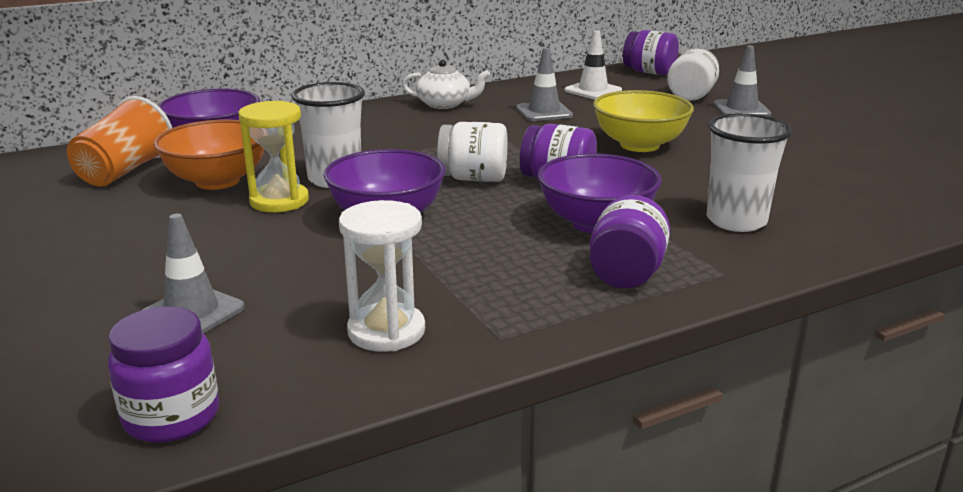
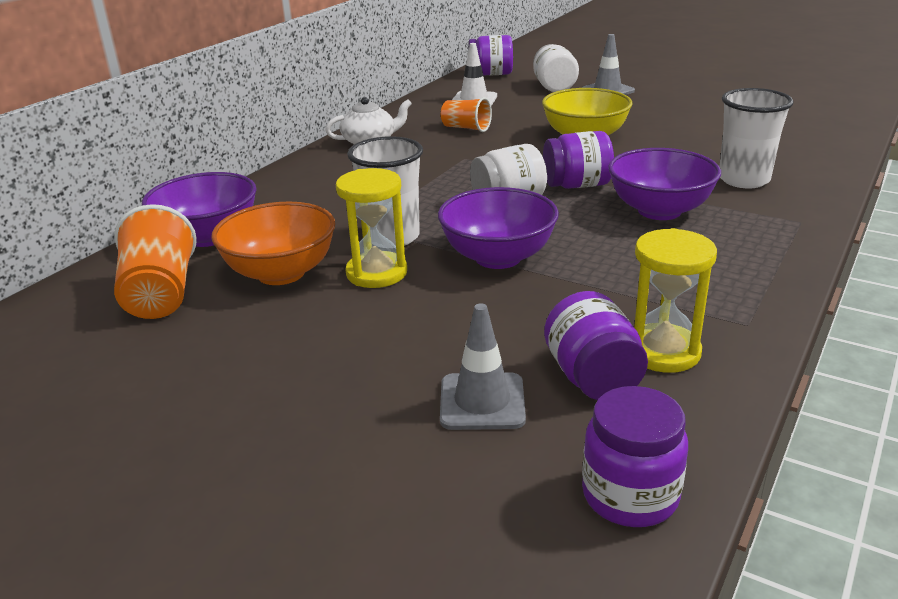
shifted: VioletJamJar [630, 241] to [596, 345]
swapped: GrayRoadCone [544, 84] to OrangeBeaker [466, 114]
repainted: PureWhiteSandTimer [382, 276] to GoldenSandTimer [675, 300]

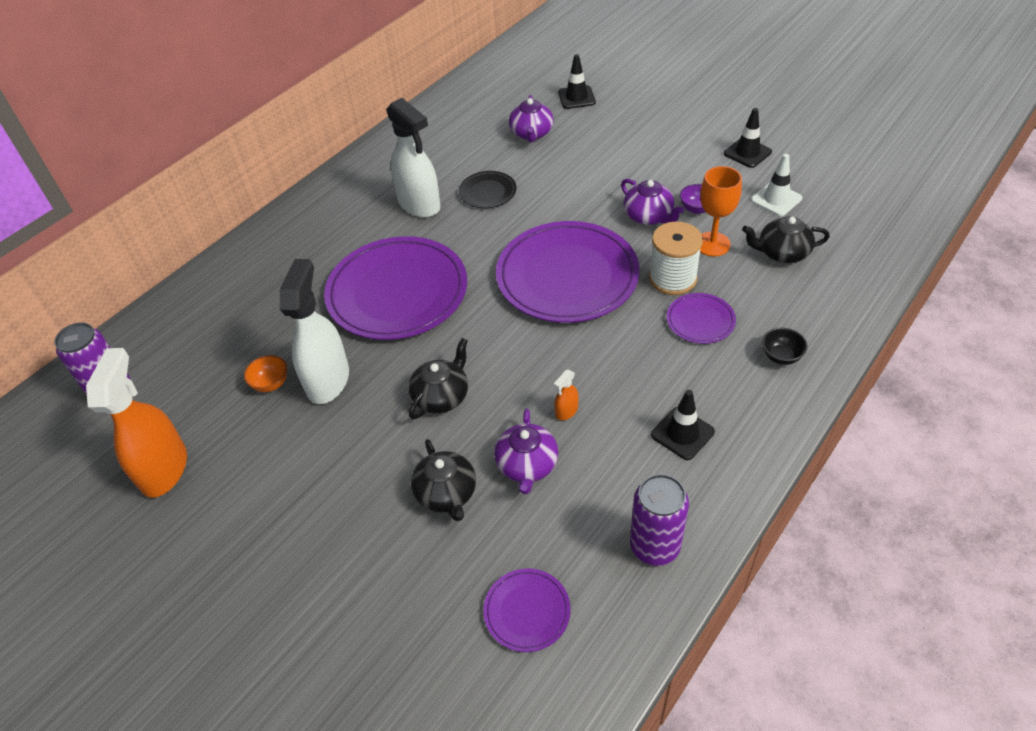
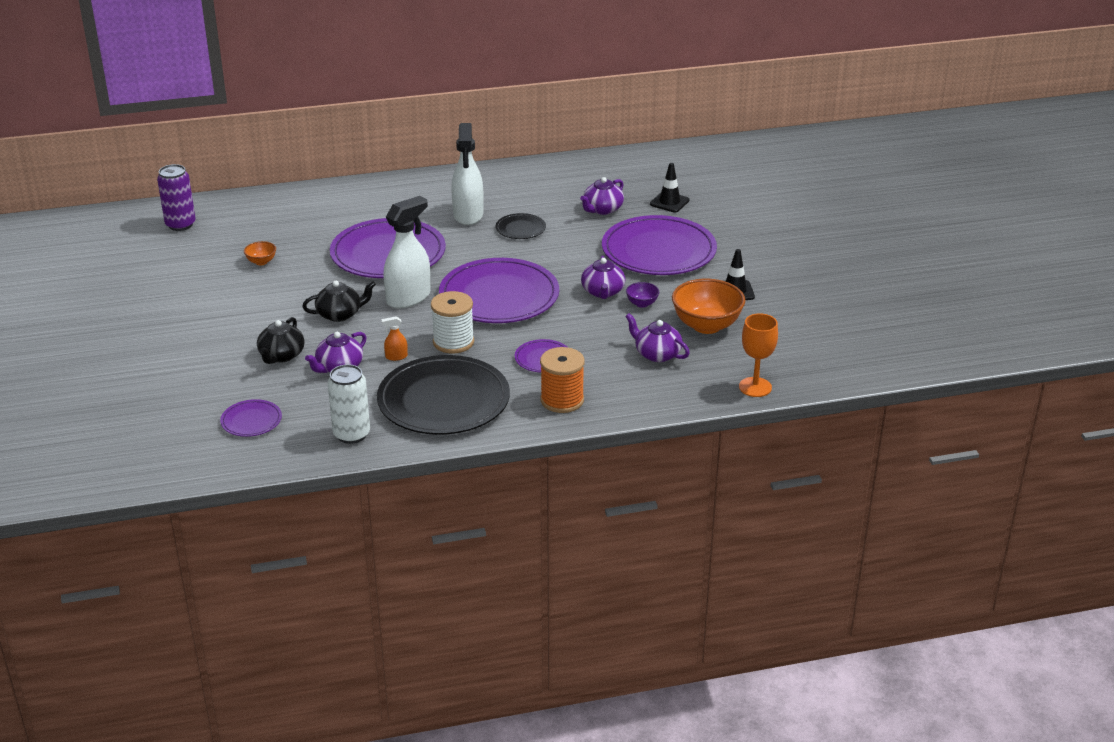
gone: OrangeSprayer [136, 423]
new: VioletPlate [659, 245]
shifted: OrangeChalice [721, 211] to [758, 355]; PureWhiteSpool [676, 258] to [452, 322]; PureWhiteSprayer [314, 331] to [406, 252]
swapped: PureWhiteRoadCone [776, 185] to OrangeServingBowl [708, 306]; BlackServingBowl [785, 346] to OrangeSpool [562, 380]; BlackRoadCone [683, 425] to BlackPlate [443, 395]
repainted: BlackTeapot [786, 239] to VioletTeapot [657, 337]; VioletSodaCan [659, 520] to PureWhiteSodaCan [349, 404]

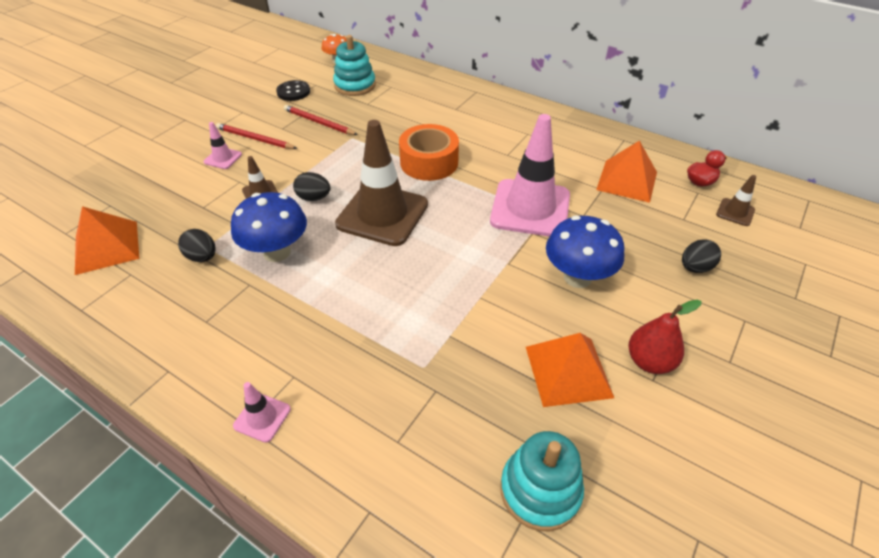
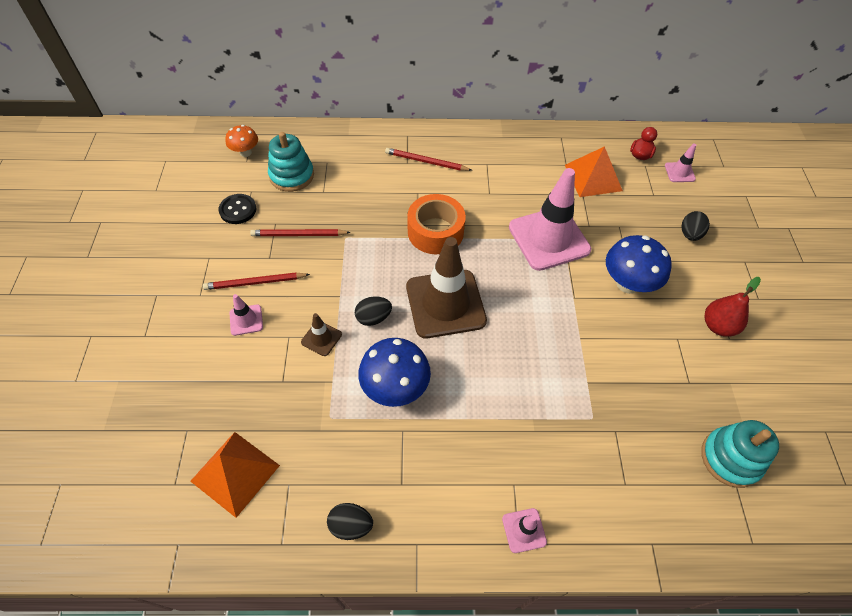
gone: OrangeSolidPyramid [570, 370]
new: CrimsonWoodenPencil [428, 159]
shifted: BlackToyEgg [197, 245] to [350, 521]
repainted: RussetRoadCone [736, 200] to RosePinkRoadCone [680, 162]

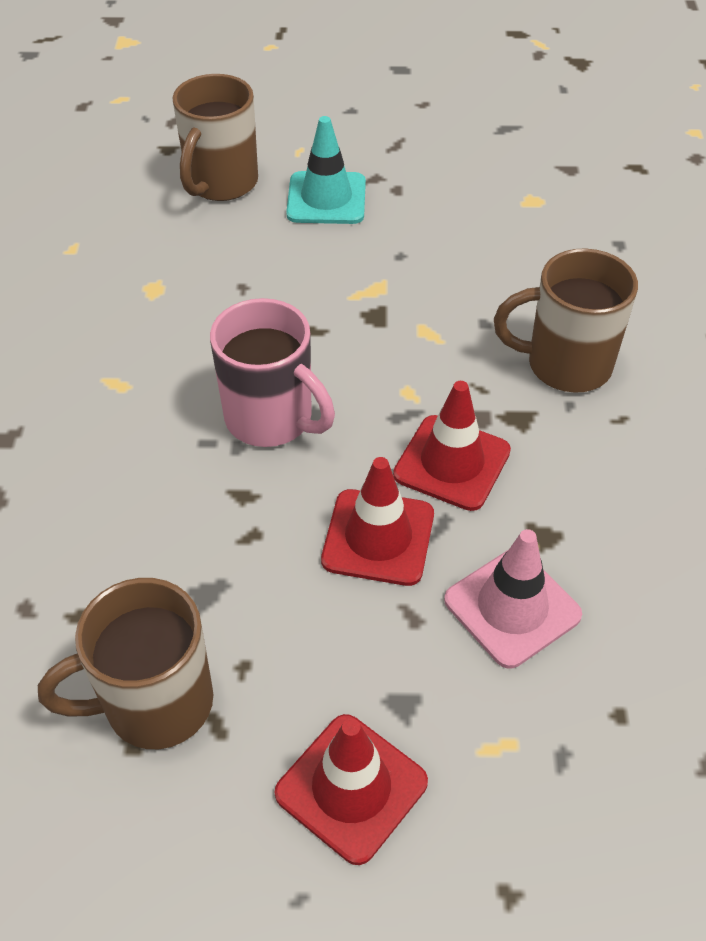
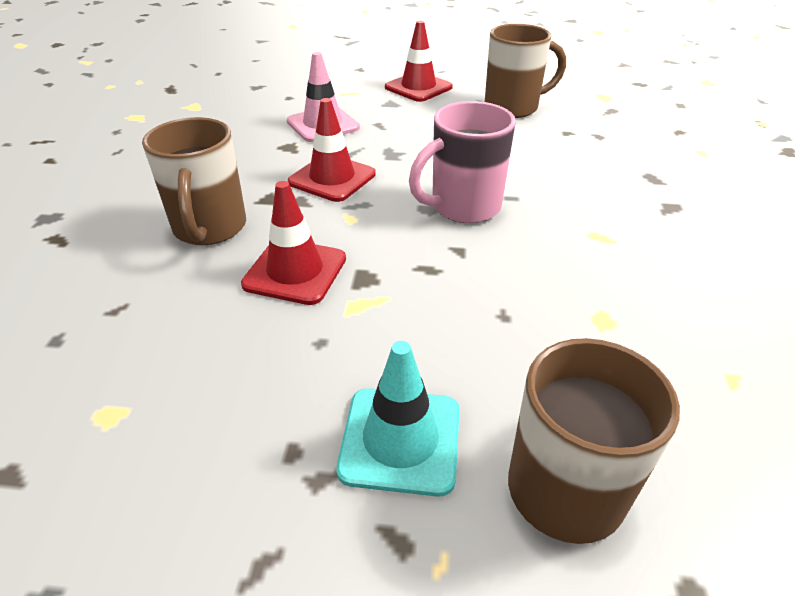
shifted: CrimsonRoadCone [377, 521] to [293, 243]
rotated: RussetCoffeeMug [566, 320] = [194, 181] 75 degrees clockwise; RosePinkCoffeeMug [272, 372] = [462, 162] 75 degrees counterclockwise

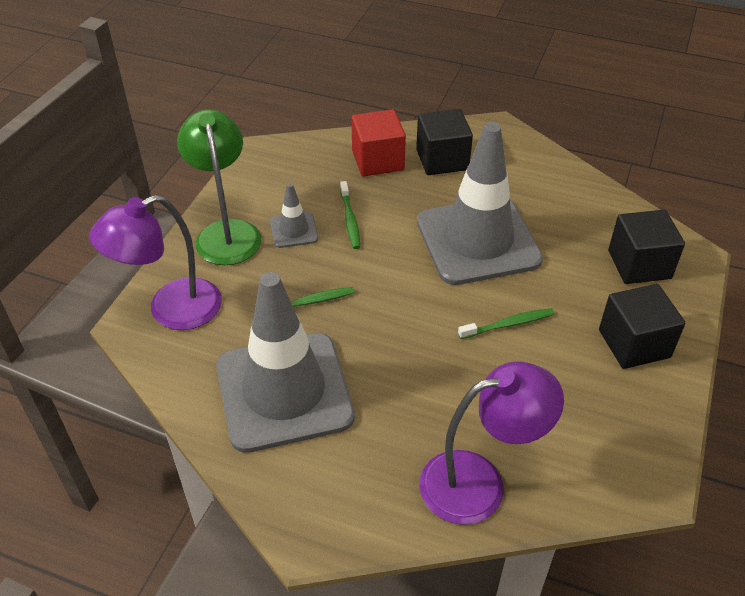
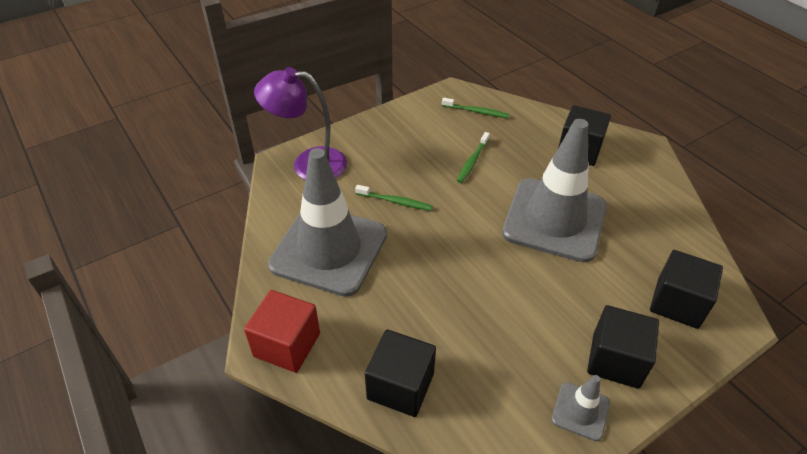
gone: LeafGreenReadingLamp [219, 187]
shifted: CrimsonCube [378, 143] to [282, 331]; GrayRoadCone [294, 215] to [580, 408]; LeafGreenToothbrush [506, 323] to [475, 107]
swapped: VioletReadingLamp [491, 443] to BlackCube [400, 373]

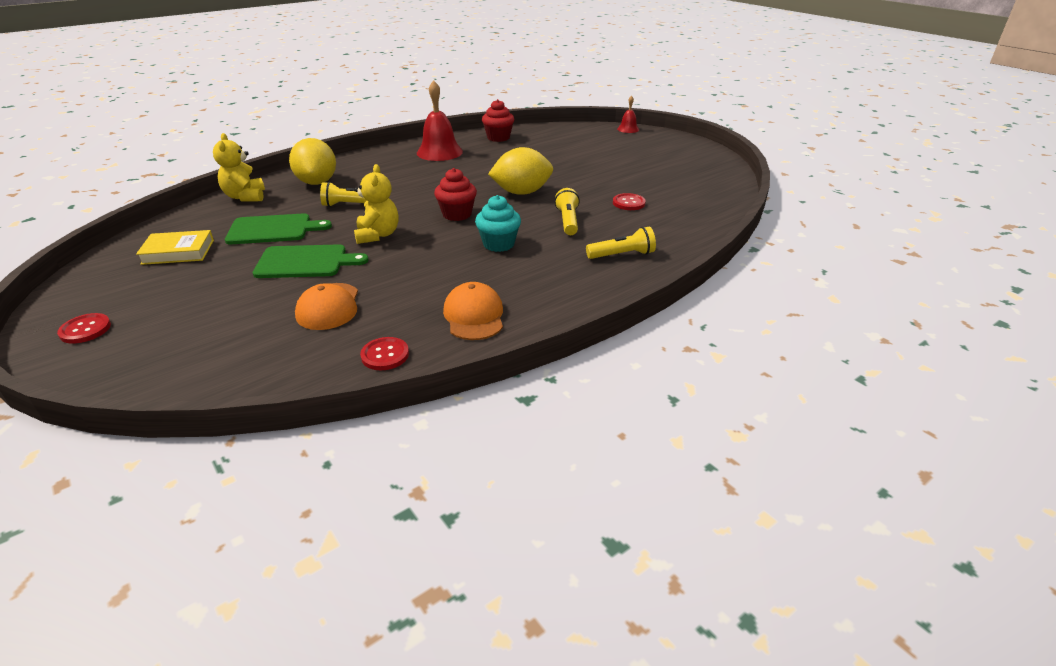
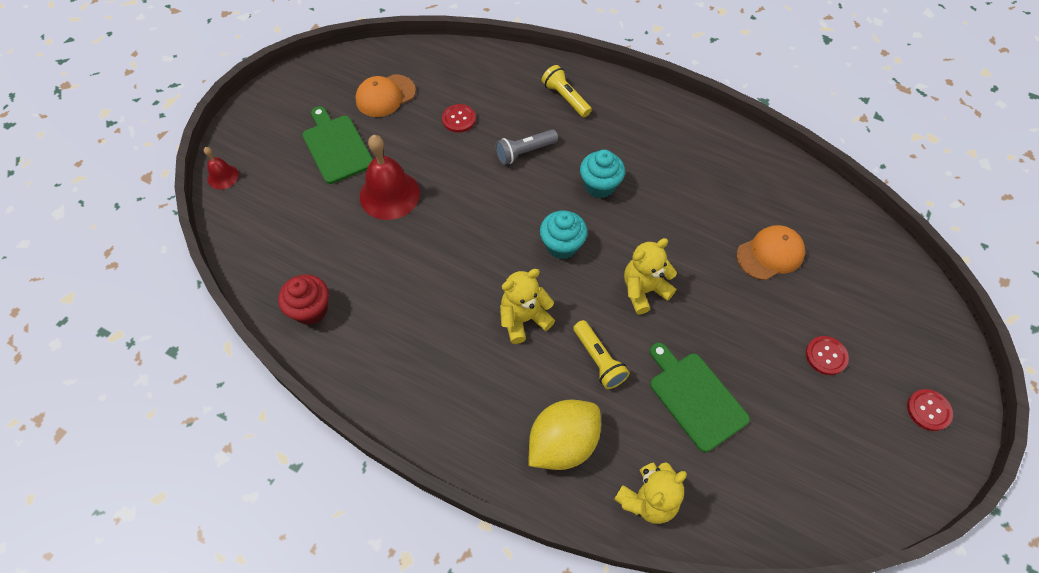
gone: GoldenCitrusFruit [520, 171]; GoldenHardcover [175, 247]
new: GoldenStuffedBear [527, 306]
shifted: CrimsonSchoolBell [440, 120] to [390, 177]; LeafGreenChoppingBoard [311, 261] to [337, 145]; OrangeCap [473, 311] to [385, 95]; CrimsonButton [384, 353] to [827, 355]
repainted: CrimsonMuffin [455, 194] to TealMuffin [563, 234]; GoldenTorch [567, 211] to GrayTorch [527, 147]

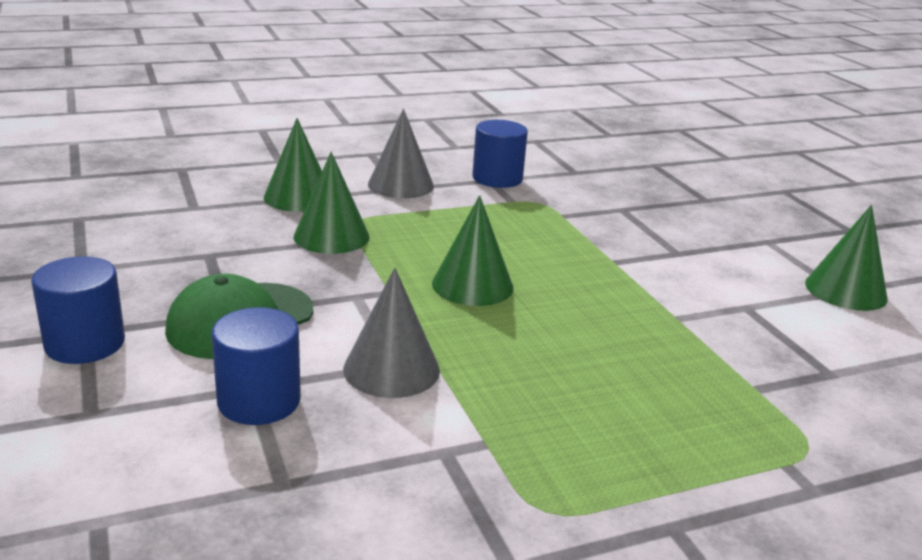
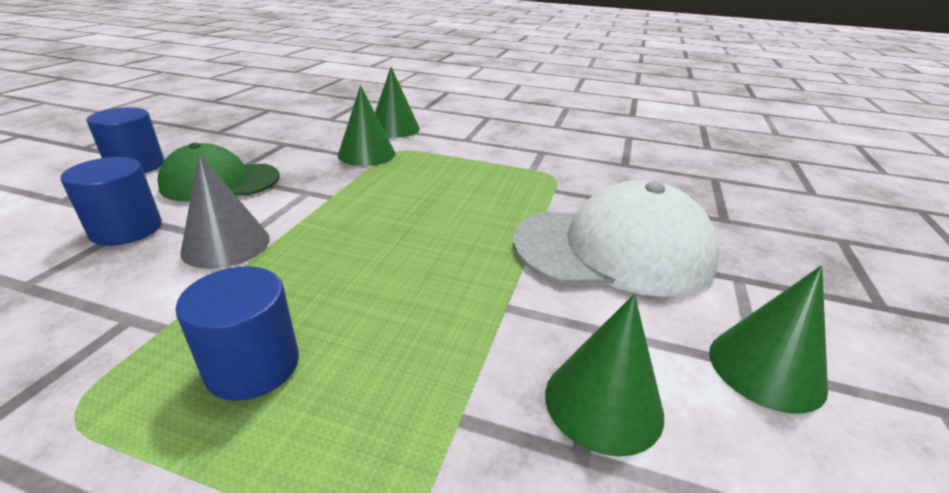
gone: GraySolidCone [401, 153]
new: PureWhiteCap [616, 238]
shifted: RoyalBlueCylinder [500, 154] to [237, 333]; LeafGreenSolidCone [473, 250] to [604, 375]

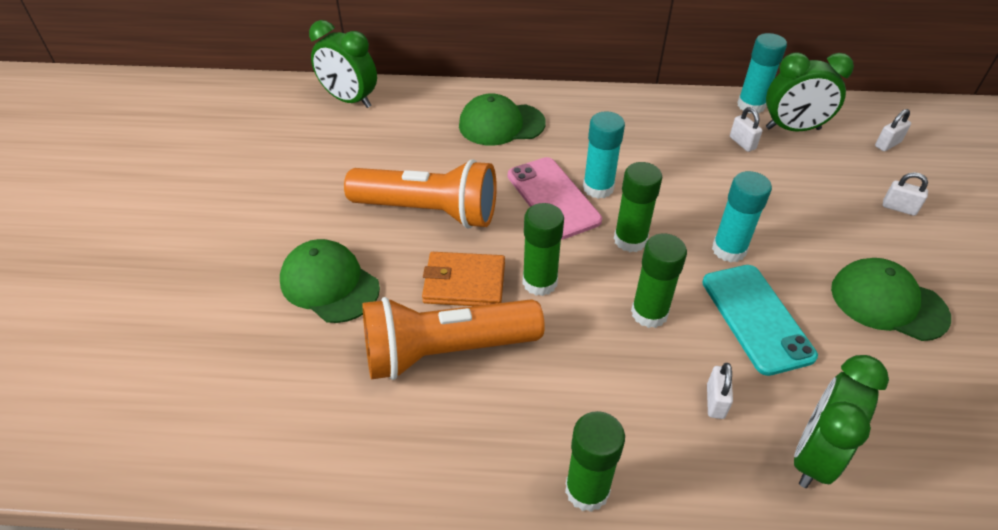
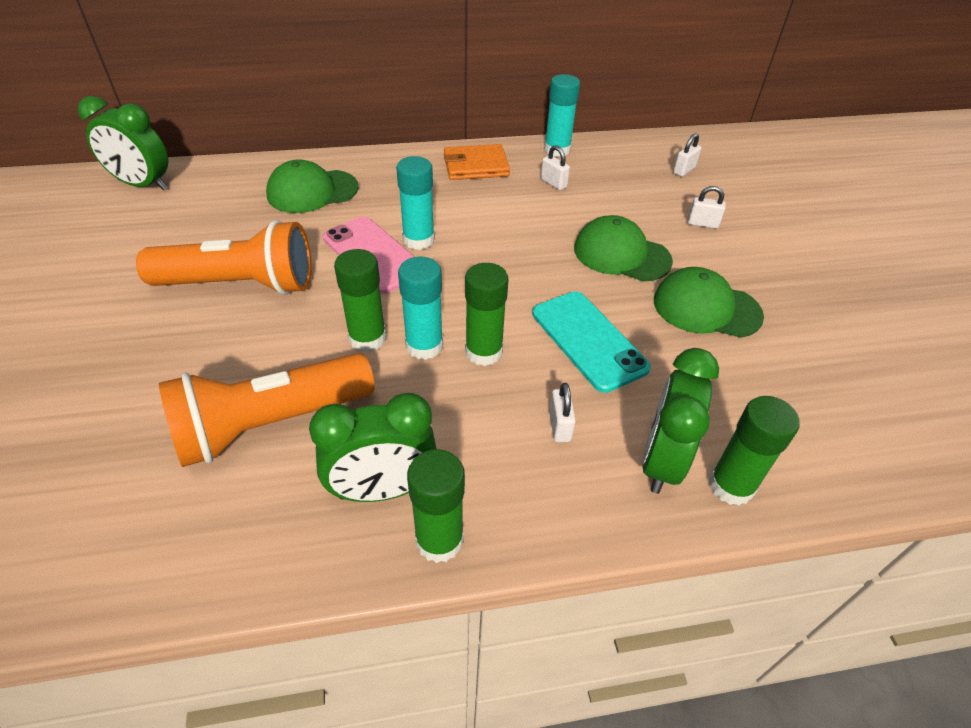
shifted: LeafGreenBedsideClock [810, 92] to [373, 447]; LeafGreenGlue [638, 207] to [754, 451]; TealGlue [742, 216] to [420, 308]; LeafGreenCap [330, 281] to [623, 248]; OrangeWallet [463, 279] to [477, 162]

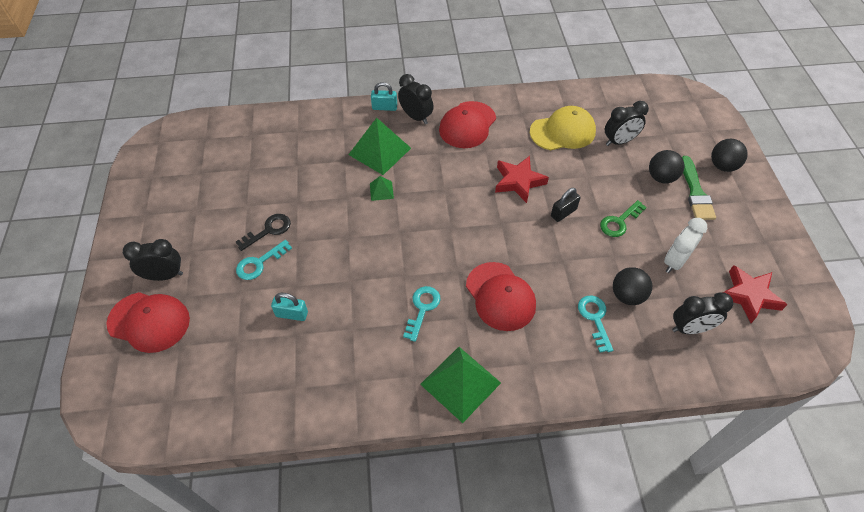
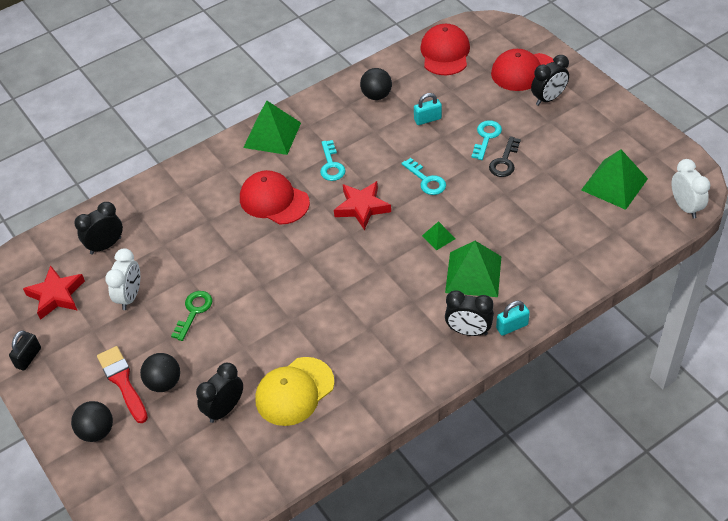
new: LeafGreenSolidPyramid [614, 179]; PureWhiteBedsideClock [691, 189]
shifted: CrimsonCap [467, 124] to [445, 49]; CrimsonStarShape [522, 179] to [362, 205]; BlackPadlock [565, 205] to [25, 350]; BlackSphere [632, 286] to [376, 84]; TealKey [595, 324] to [423, 176]
repainted: LeafGreenPaintBrush [699, 188] to CrimsonPaintBrush [122, 384]

